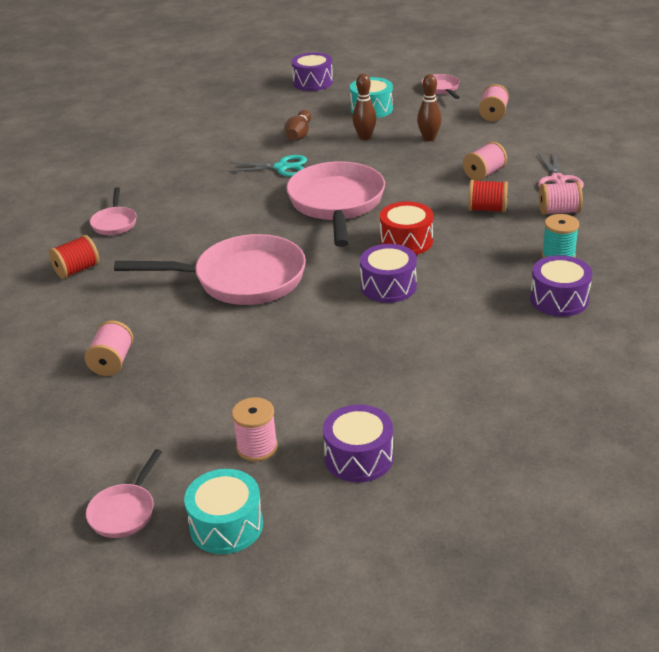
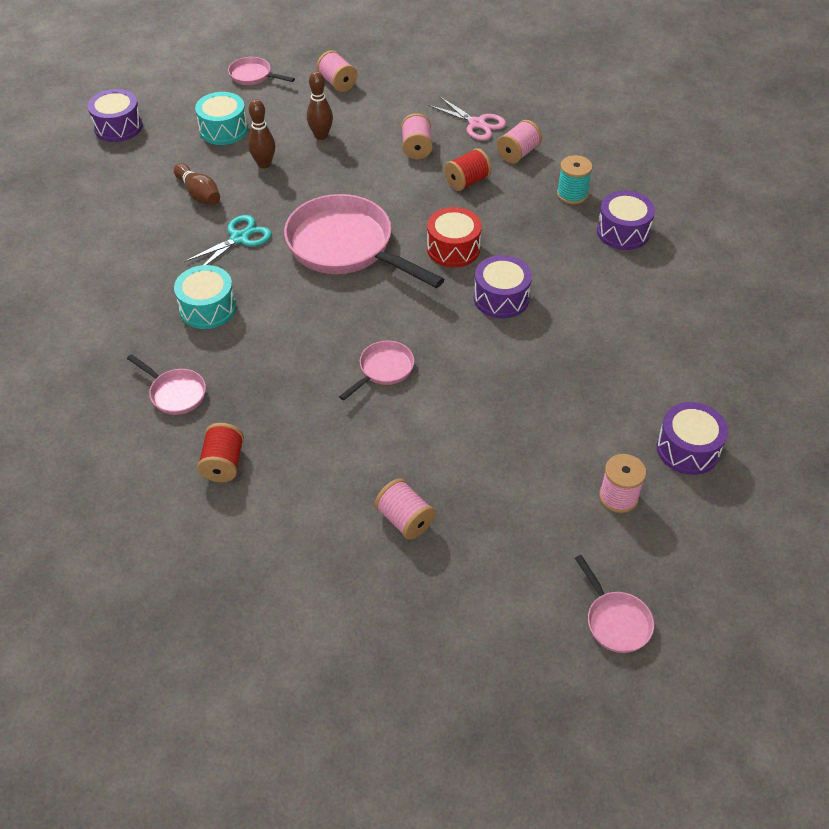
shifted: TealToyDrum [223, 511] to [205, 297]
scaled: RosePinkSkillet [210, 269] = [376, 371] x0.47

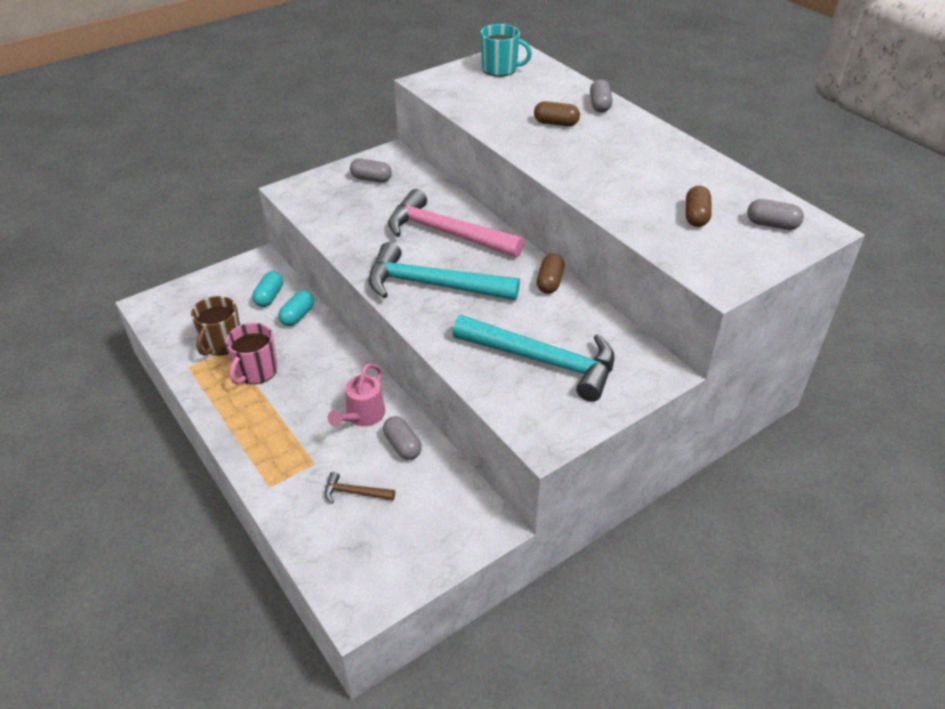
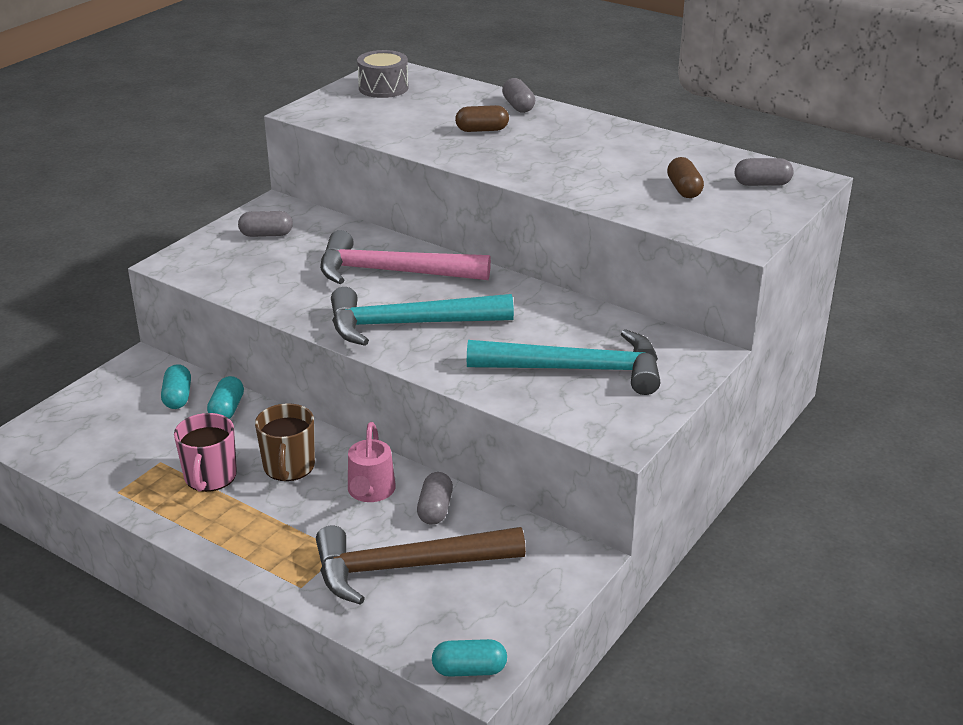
gone: RussetCapsule [551, 274]
new: TealCapsule [469, 658]
shifted: RussetCoffeeMug [215, 326] to [285, 442]
swapped: TealCoffeeMug [506, 50] to GrayToyDrum [383, 74]
rotated: GrayCapsule [402, 438] = [435, 498] 60 degrees clockwise
scaled: RussetCarpenter'sHammer [360, 487] = [421, 565] x2.38

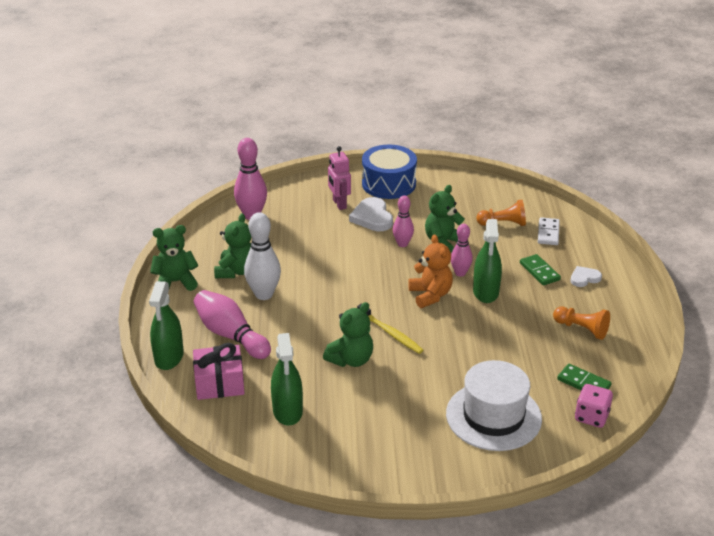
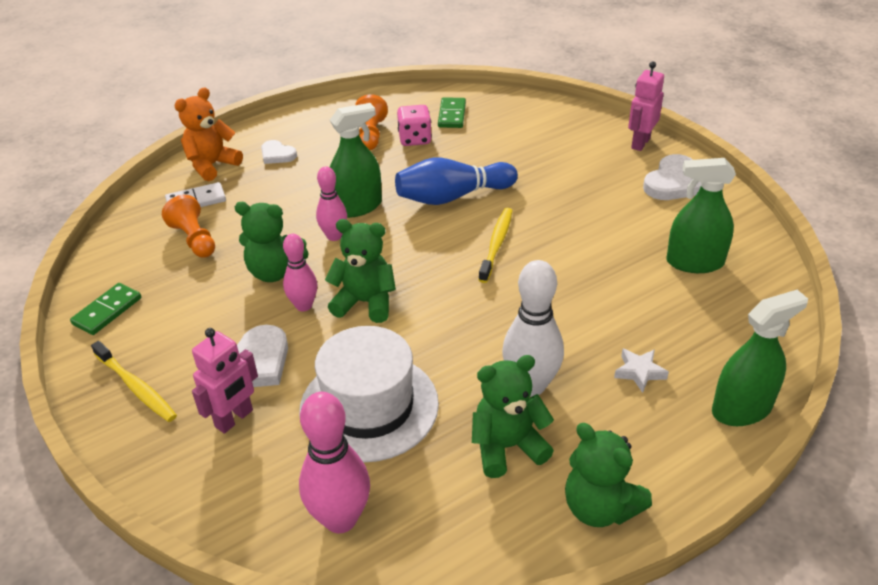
gone: RosePinkPresent [219, 371]
new: RosePinkToyRobot [646, 106]; PureWhiteLoveHeart [672, 177]; RoyalBlueSkittle [456, 181]
shifted: OrangeStuffedBear [430, 271] to [208, 134]; LeafGreenDominoTile [540, 269] to [105, 309]; LeafGreenStuffedBear [348, 334] to [360, 271]; PureWhiteTallHat [494, 405] to [369, 394]; RosePinkGameDie [594, 406] to [414, 125]
swapped: RoyalBlueToyDrum [389, 172] to GoldenToothbrush [134, 381]; RosePinkSkittle [232, 324] to PureWhiteStarShape [641, 371]
rotated: LeafGreenSprayer [287, 379] = [701, 215] 135 degrees counterclockwise

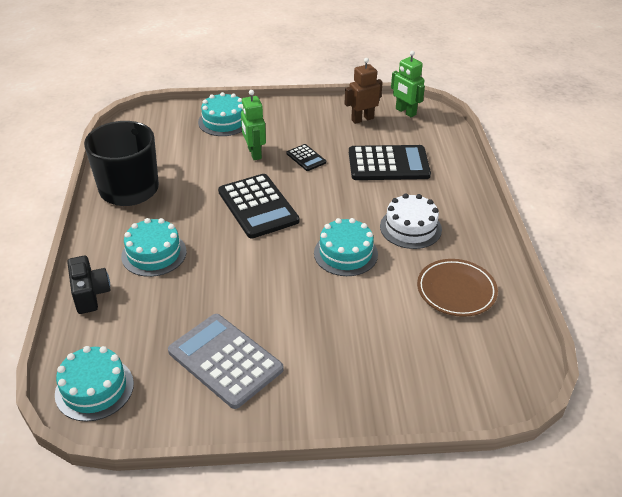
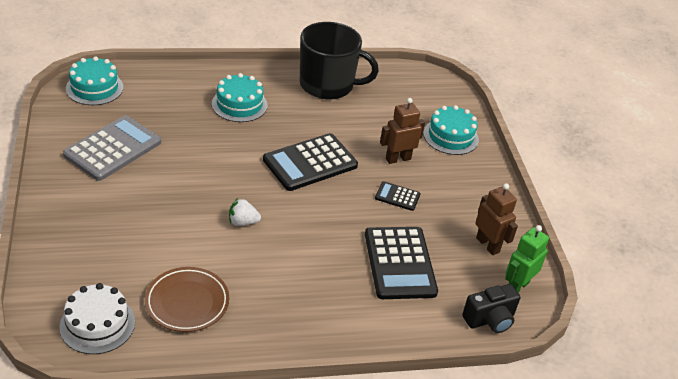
shifted: PureWhiteCake [411, 221] to [97, 318]; BlackCamera [88, 285] to [491, 308]
swapped: TealCake [346, 247] to PureWhiteStrawberry [245, 212]
repainted: LeafGreenToyRobot [253, 125] to RussetToyRobot [402, 131]
rotated: BlackPocketCalculator [306, 157] = [398, 196] 60 degrees clockwise

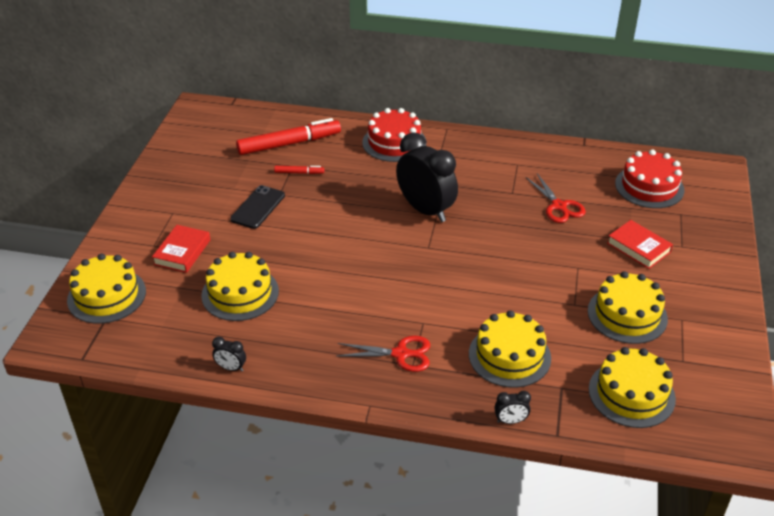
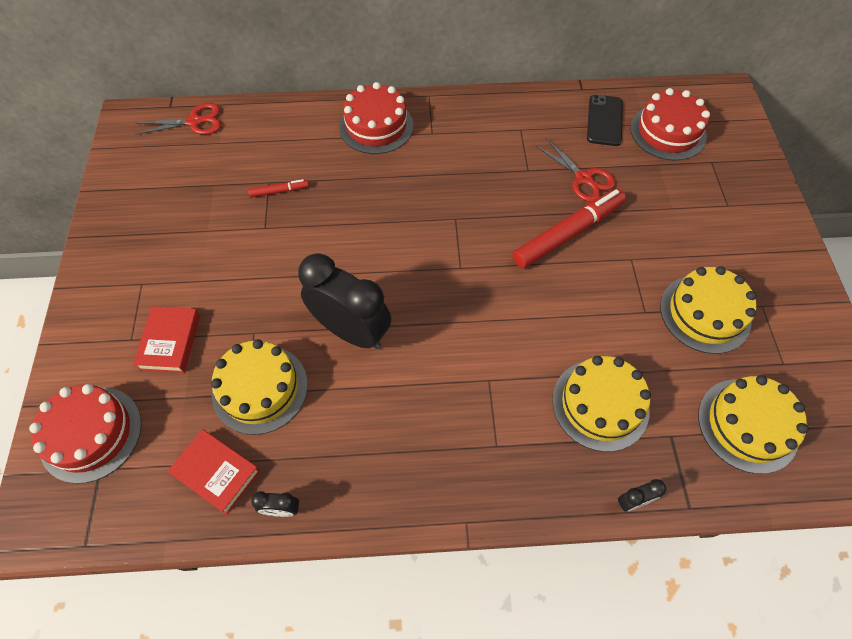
shifted: CrimsonMarker [288, 136] to [569, 228]; BlackBedsideClock [427, 177] to [344, 301]; BlackSmartphone [257, 207] to [605, 120]; CrimsonHardcover [640, 244] to [213, 472]; CrimsonShears [383, 354] to [178, 119]
repainted: GoldenCake [106, 289] to CrimsonCake [85, 434]

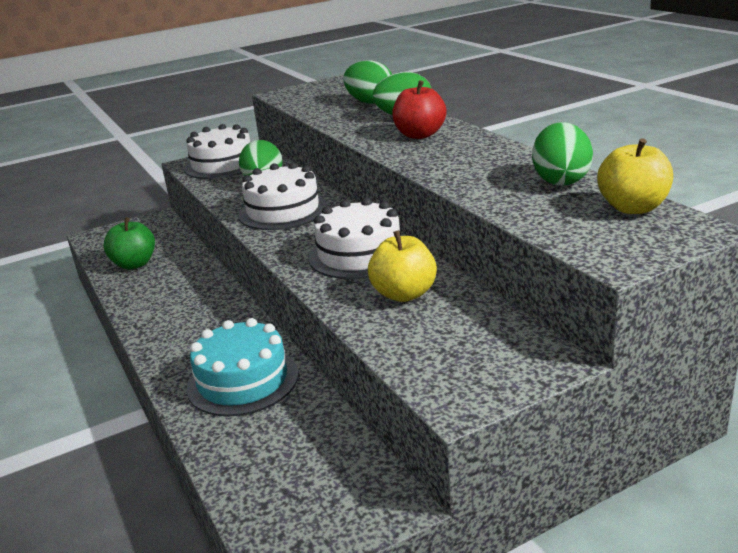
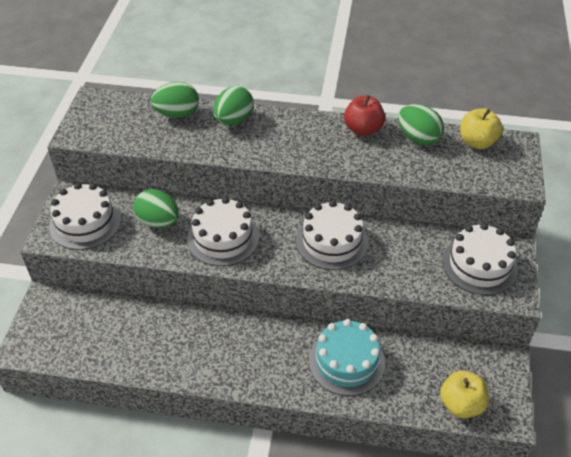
gone: LeafGreenToyApple [129, 243]
new: PureWhiteCake [480, 259]
shifted: CrimsonToyApple [419, 109] to [364, 115]; GoldenToyApple [402, 266] to [464, 394]

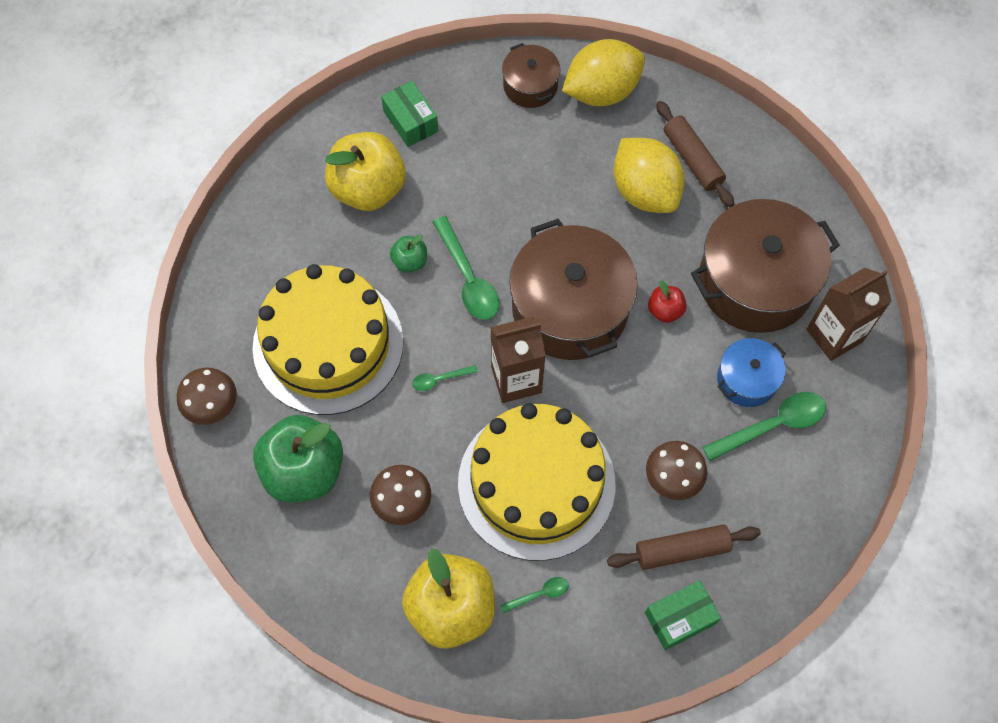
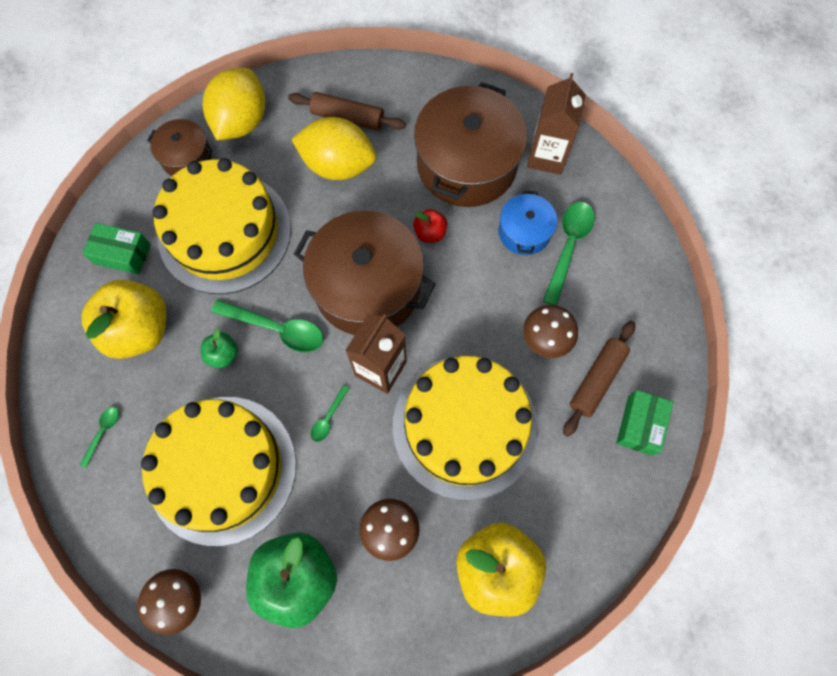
new: GoldenCake [221, 226]
shifted: LeafGreenTeaspoon [534, 595] to [99, 437]

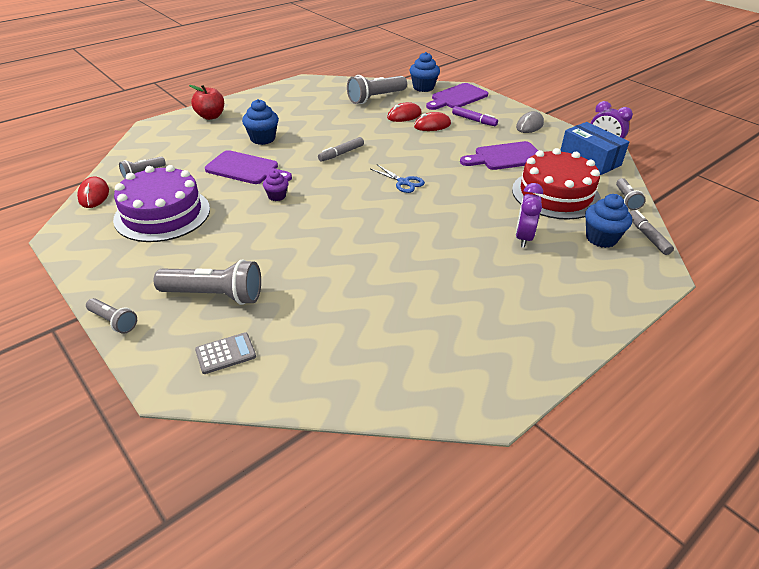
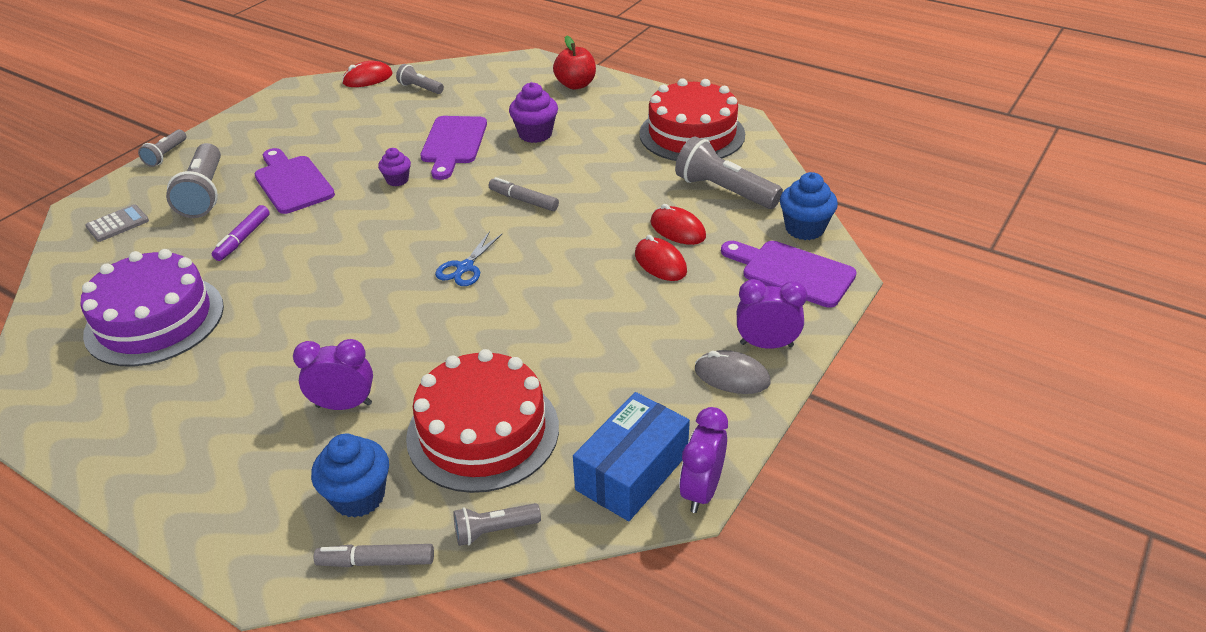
new: CrimsonCake [692, 119]; VioletBedsideClock [772, 314]
shifted: VioletMarker [475, 116] to [241, 233]; VioletChoppingBoard [499, 155] to [295, 181]; VioletCake [161, 203] to [152, 307]
repainted: RoyalBlueMuffin [260, 122] to VioletMuffin [533, 112]
rotated: GrayMarker [652, 232] = [374, 555] 150 degrees counterclockwise; GrayPocketCalculator [225, 353] = [117, 223] 90 degrees counterclockwise

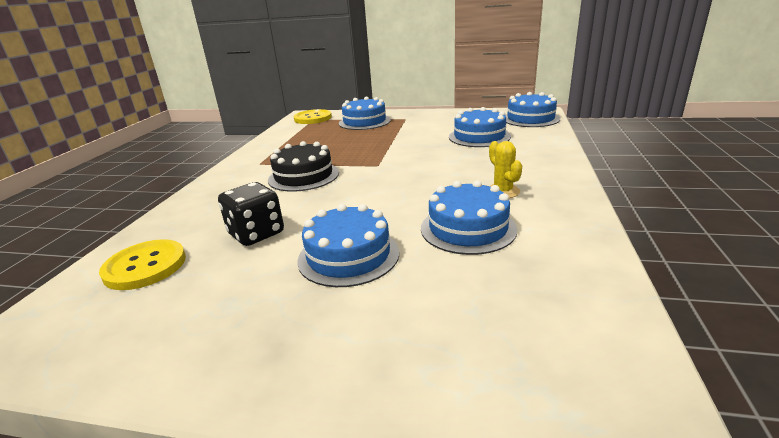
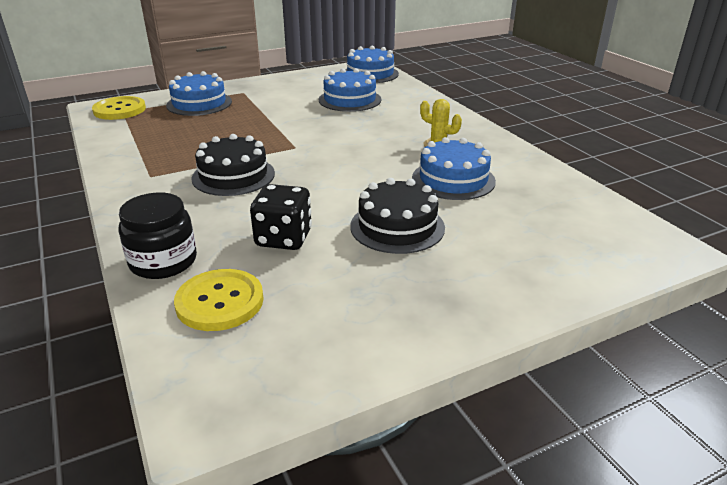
new: BlackJamJar [157, 236]
repainted: RoyalBlueCake [348, 245] to BlackCake [397, 216]

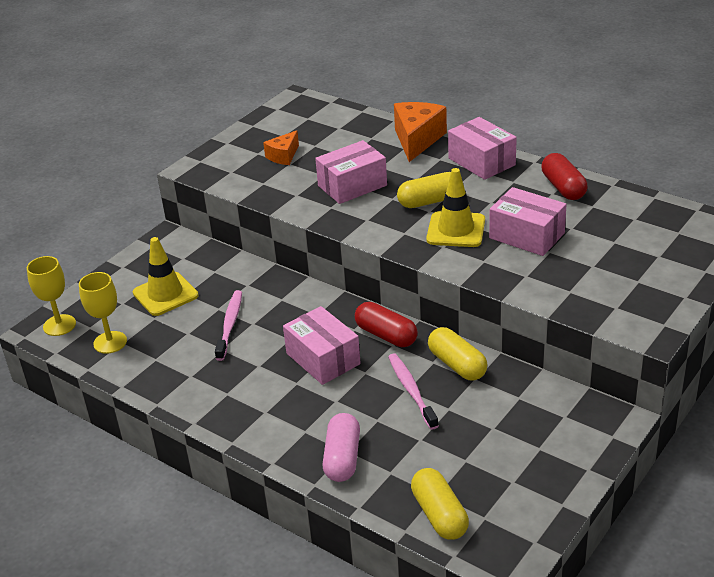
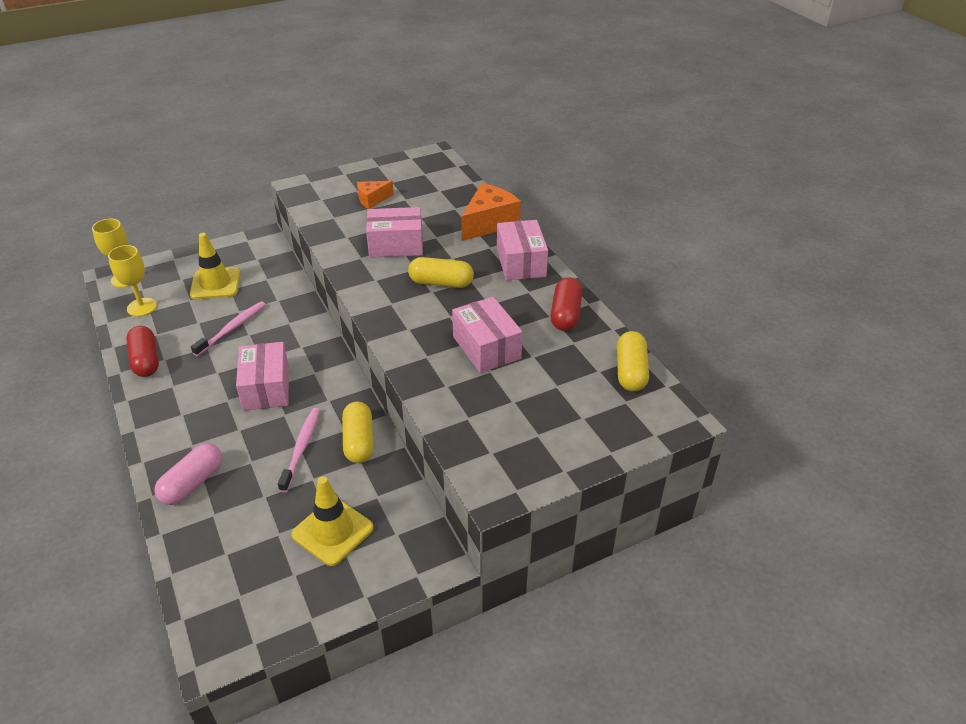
shifted: GoldenRoadCone [455, 207] to [332, 521]; CrimsonCapsule [386, 324] to [142, 351]; GoldenCapsule [440, 504] to [633, 361]

